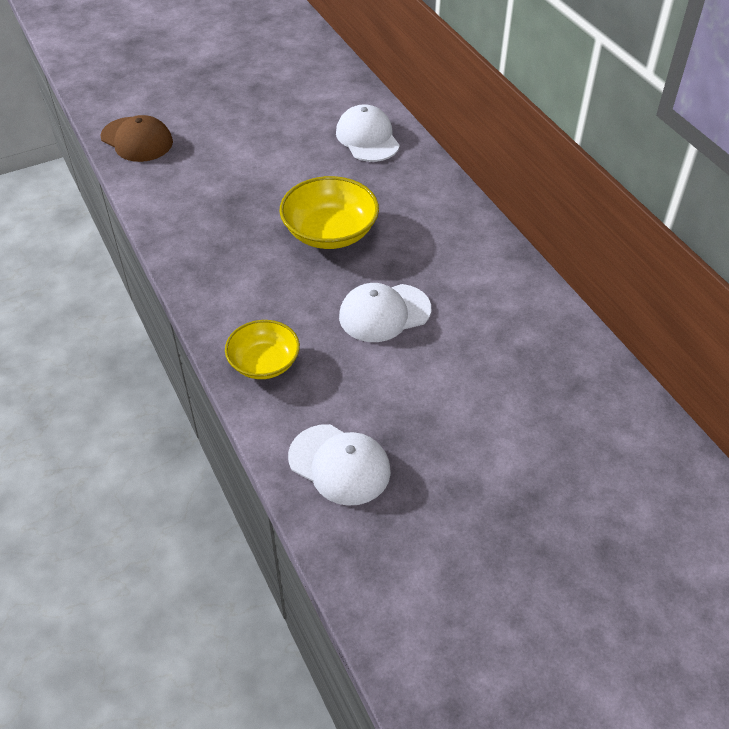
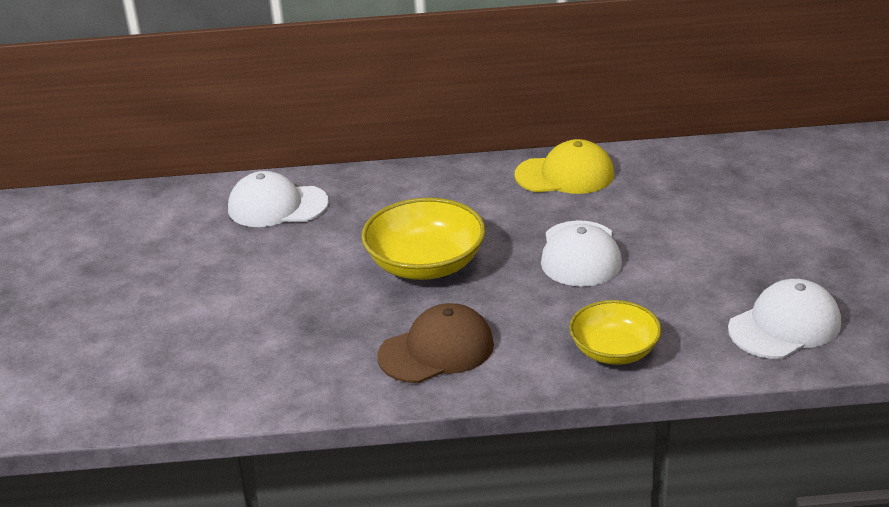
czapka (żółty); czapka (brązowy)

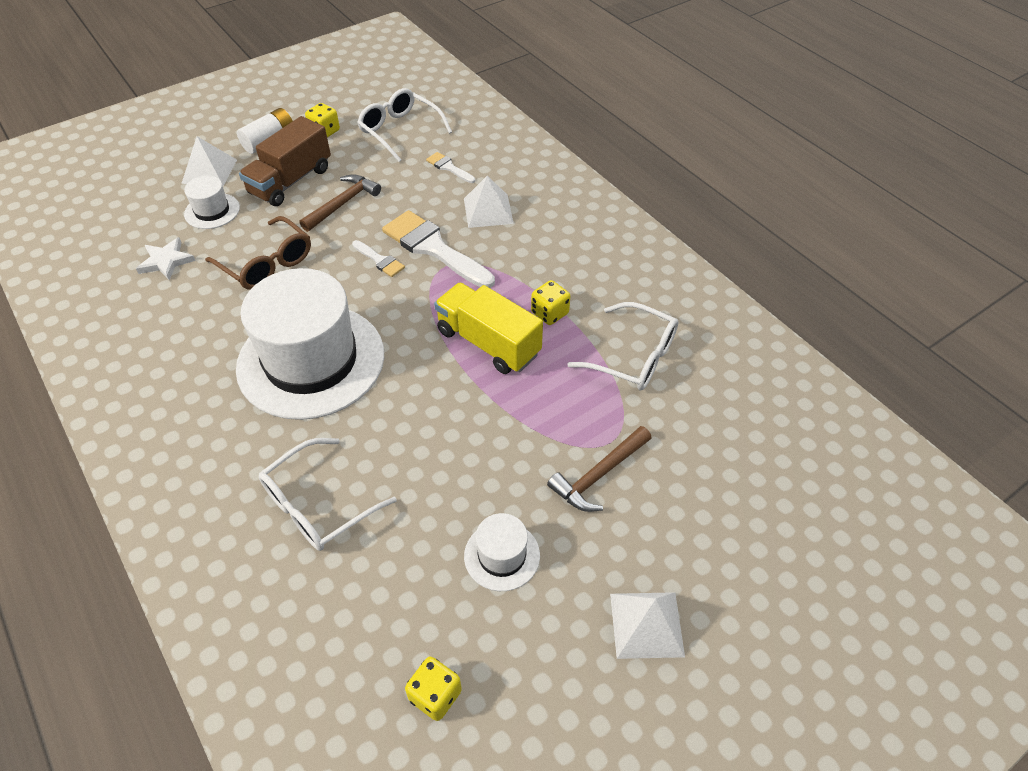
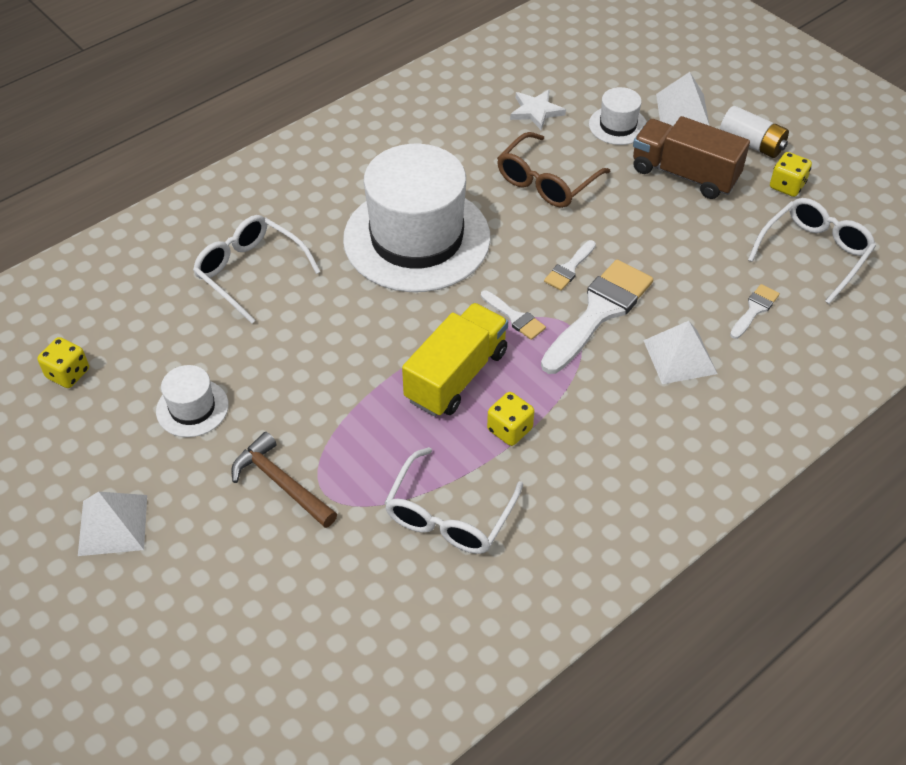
młotek (brązowy) (no. 1 from left in the first image); pędzel (biały) (no. 1 from left)

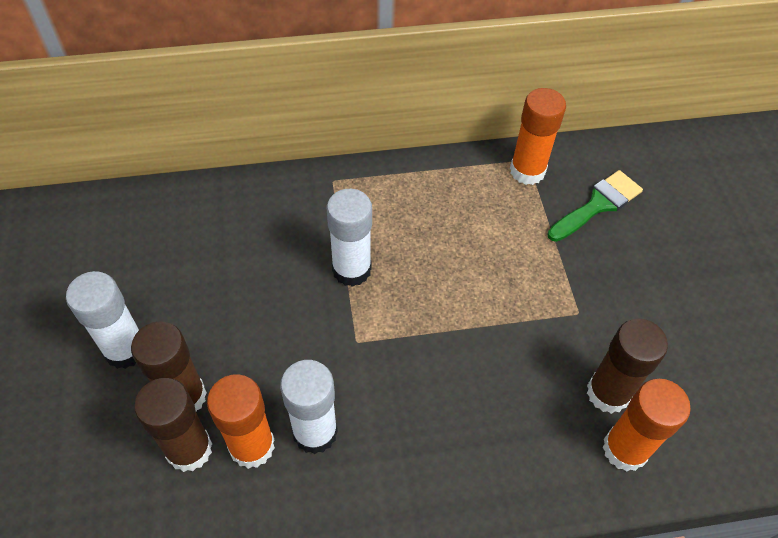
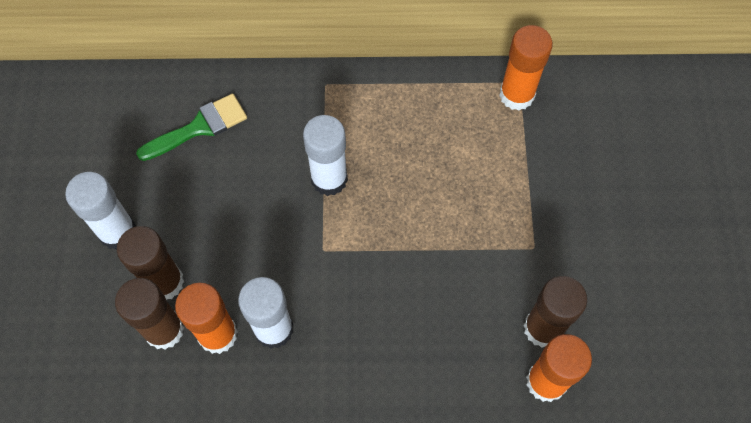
pędzel (zielony)

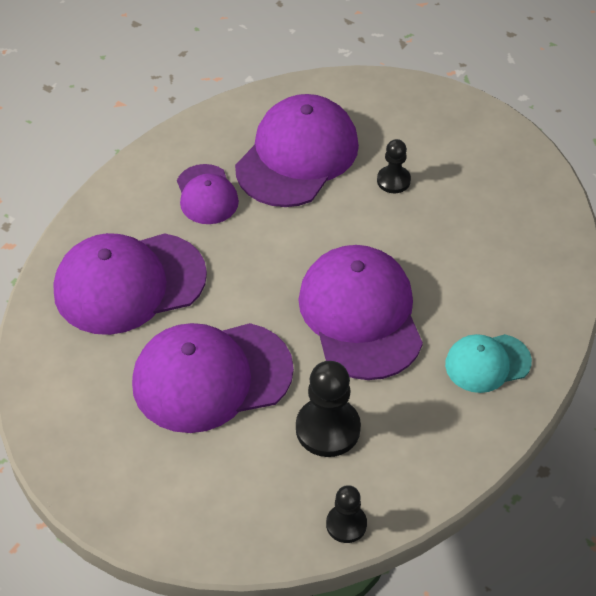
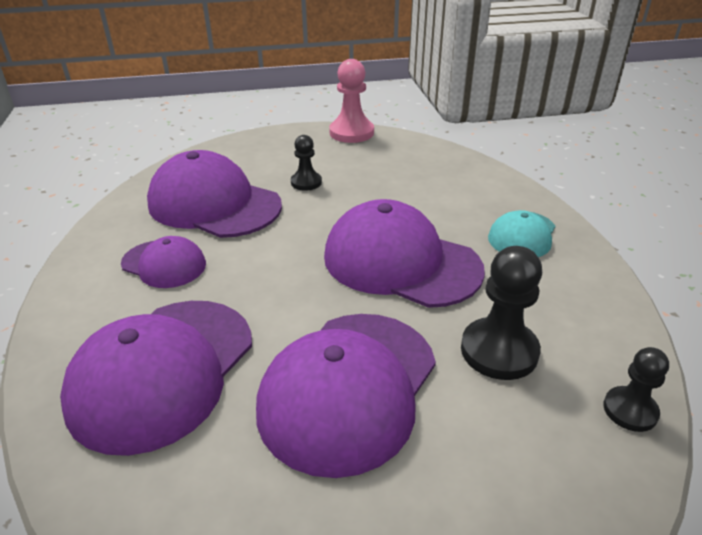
pionek (różowy); czapka (fioletowy) (no. 3 from left)

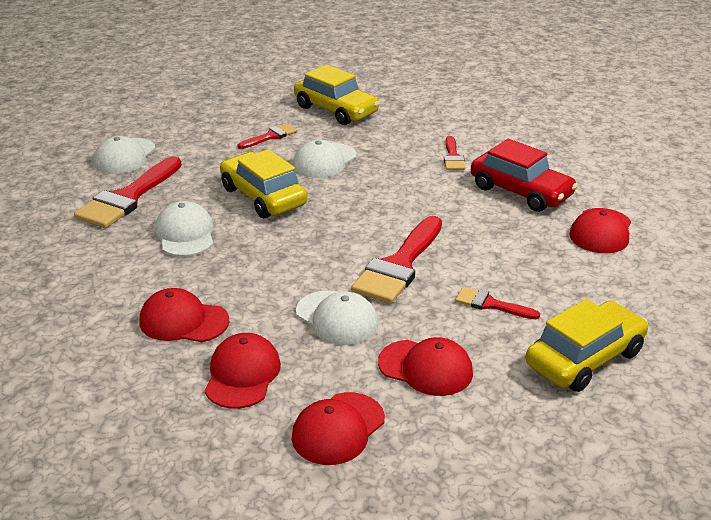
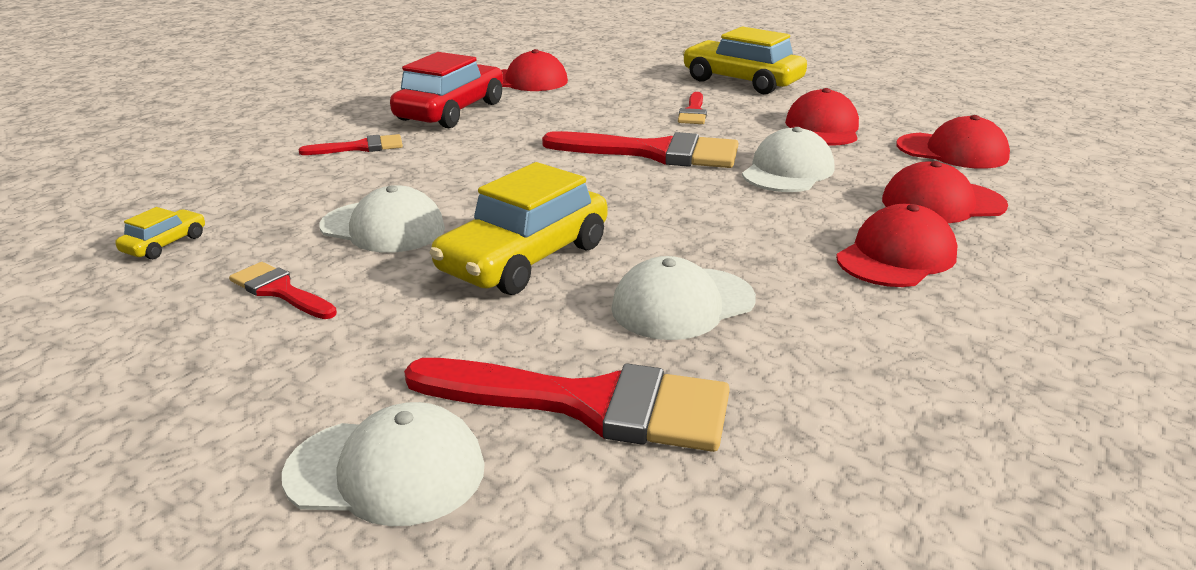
czapka (czerwony) (no. 3 from left); samochód (żółty) (no. 1 from left)

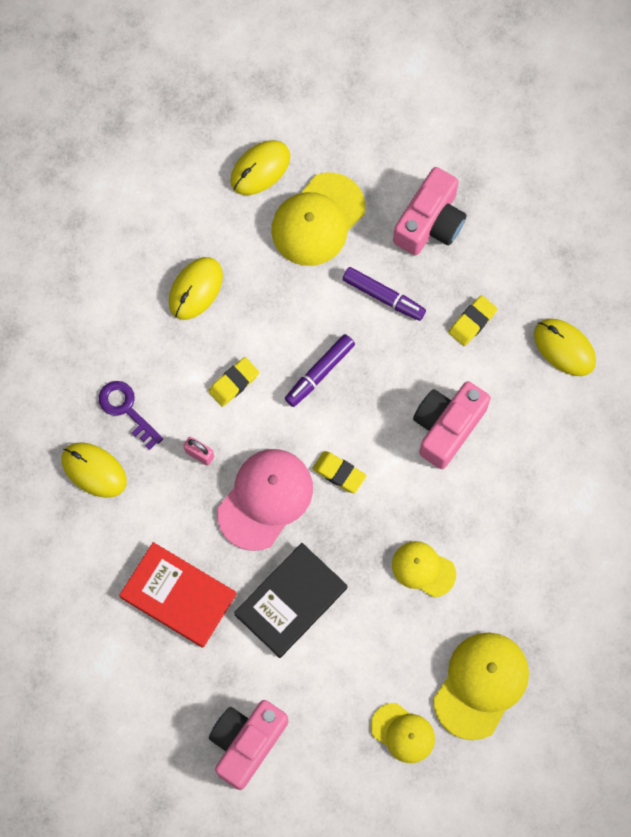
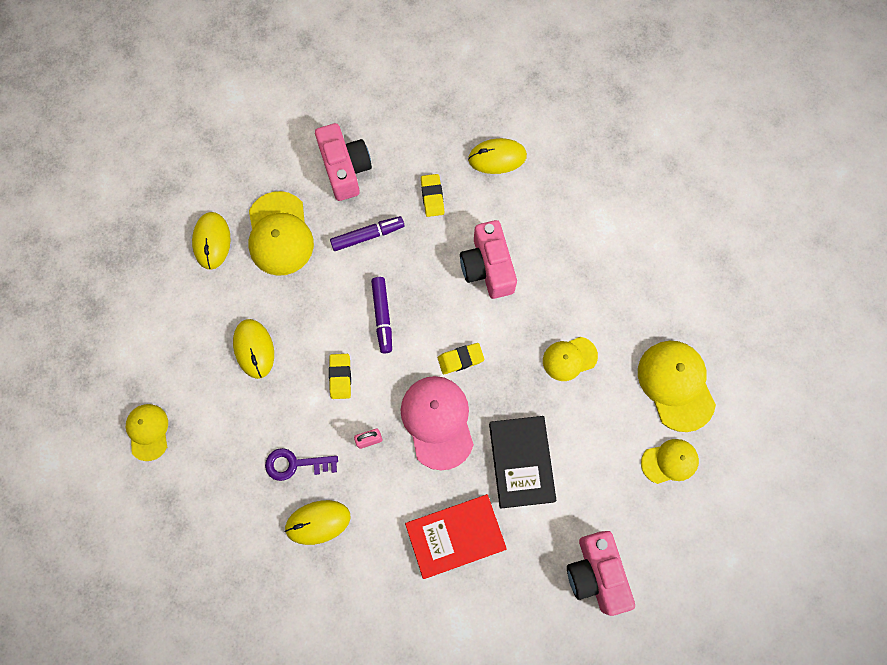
czapka (żółty) (no. 1 from left)

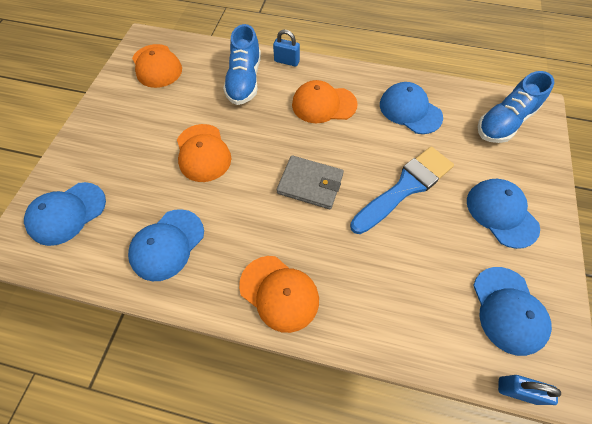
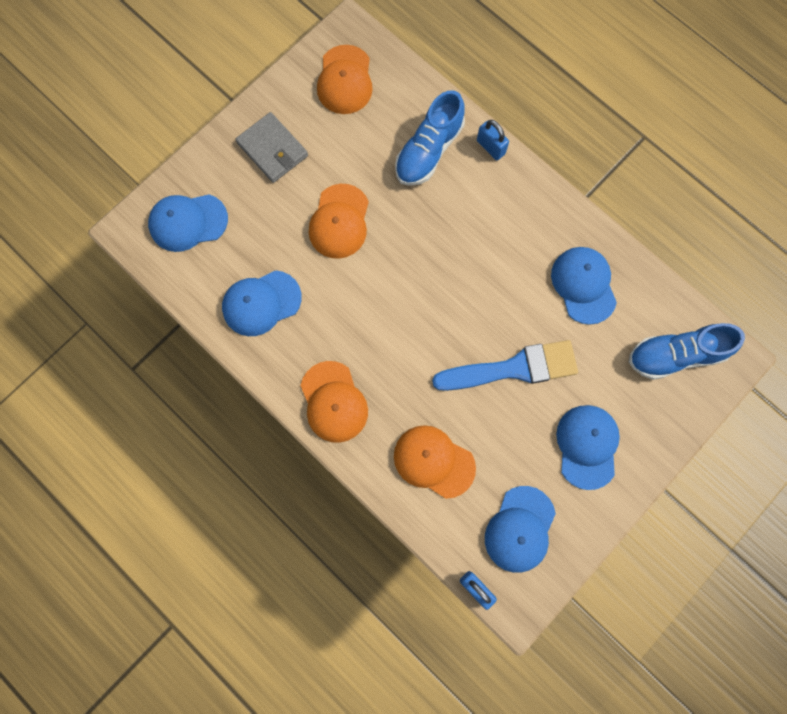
portfel (szary); czapka (pomarańczowy) (no. 4 from left)

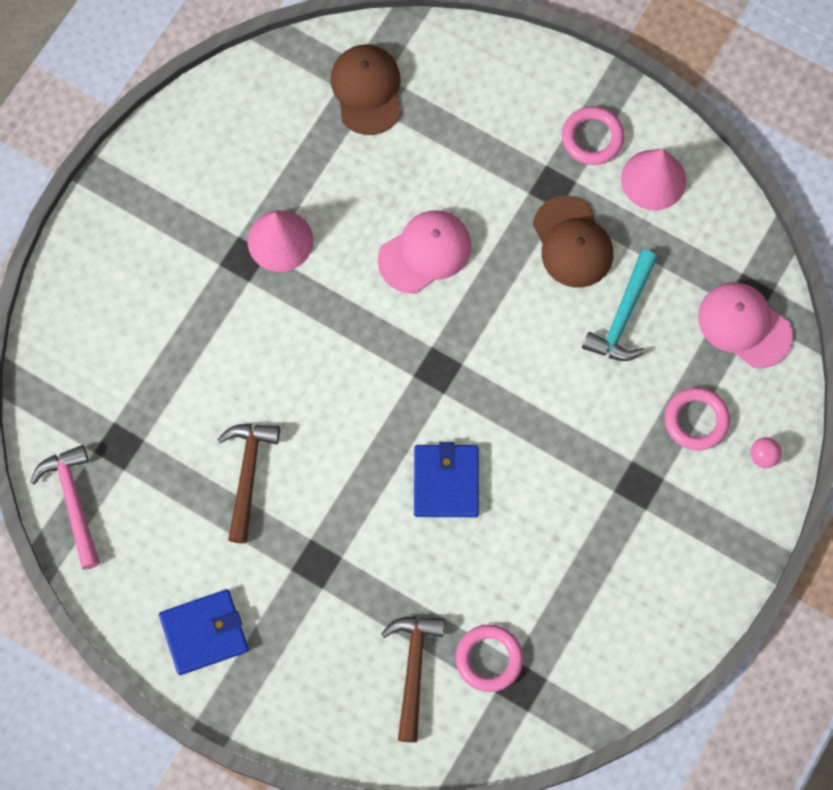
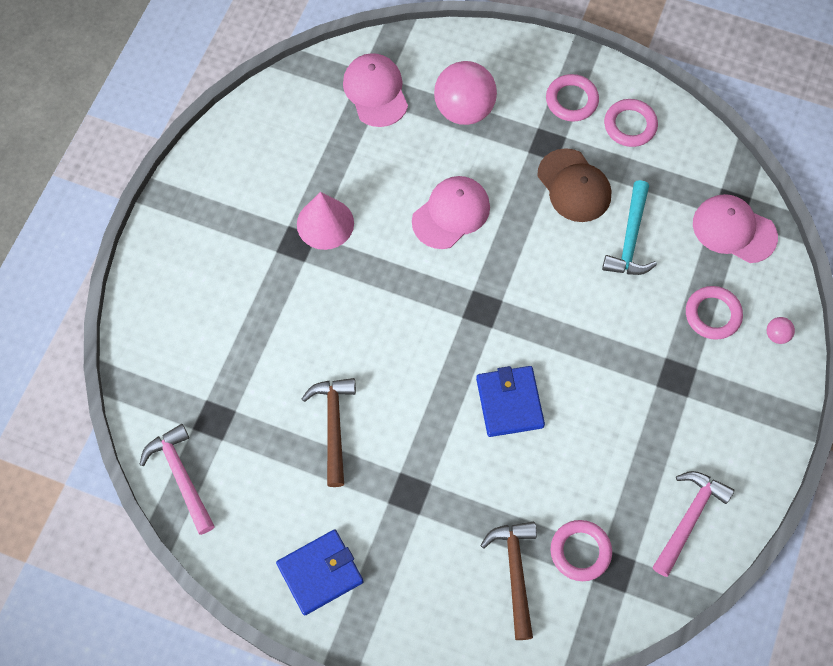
piłka (różowy) (no. 1 from left); młotek (różowy) (no. 2 from left); pierścień (różowy) (no. 3 from left); czapka (różowy) (no. 1 from left)

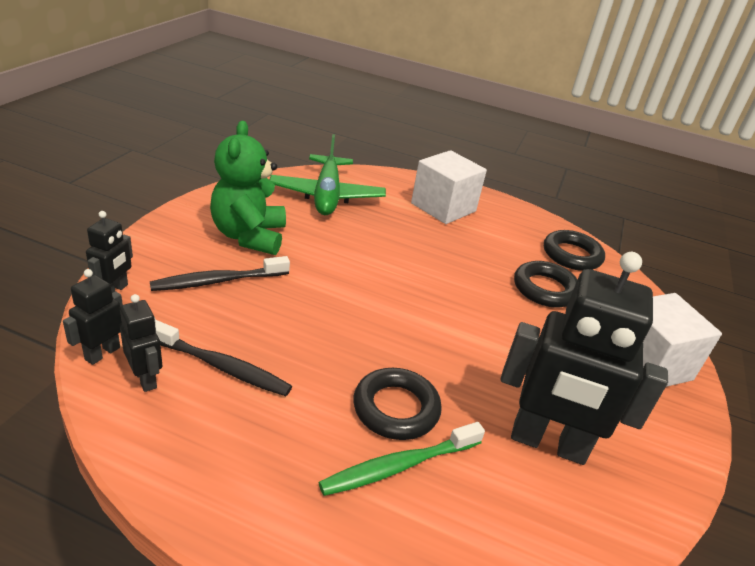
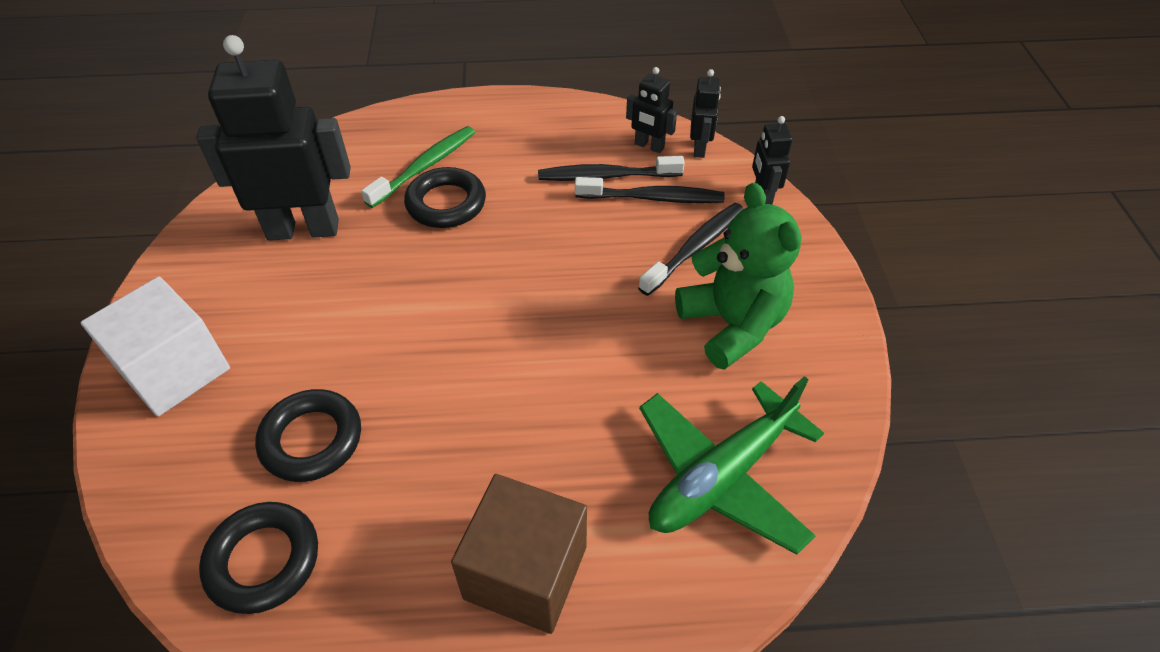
szczoteczka do zębów (czarny) (no. 2 from left); sześcian (brązowy); samolot (zielony)

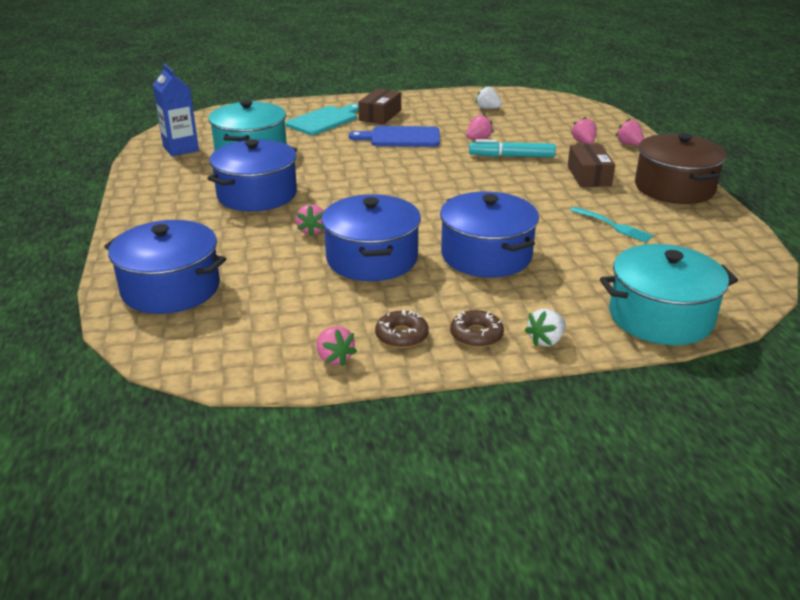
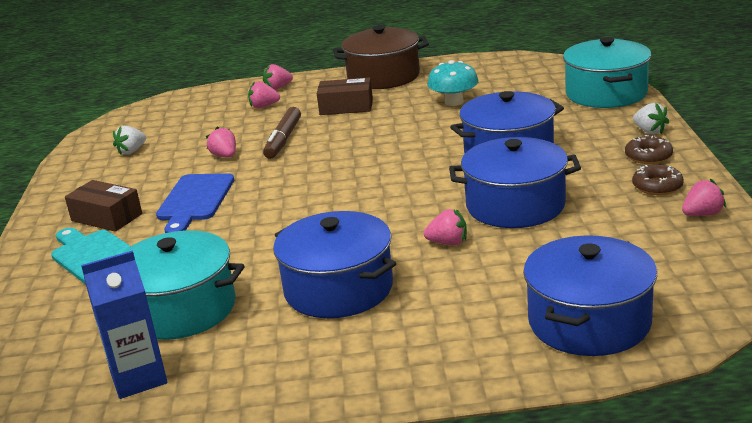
grzyb (turkusowy); flamaster (brązowy)

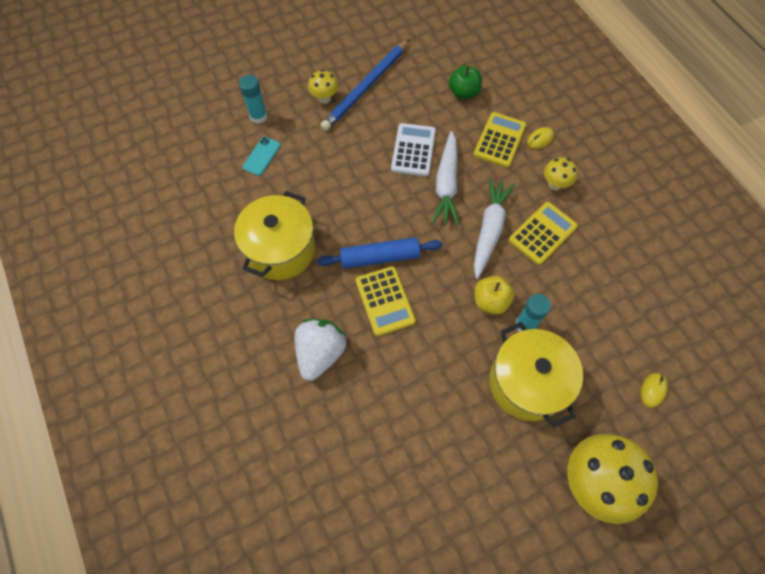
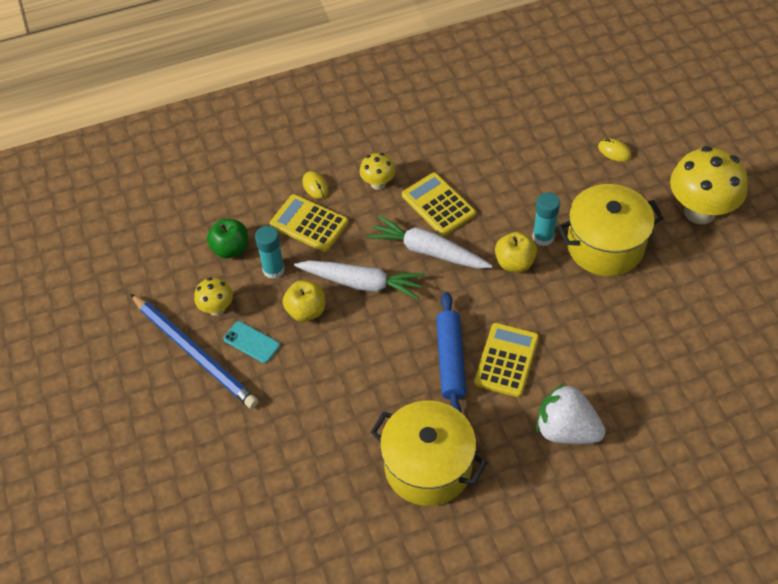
klej w sztyfcie (turkusowy) (no. 1 from left); telefon (turkusowy); grzyb (żółty) (no. 1 from left); jabłko (żółty) (no. 1 from left); kalkulator (żółty) (no. 3 from left)

